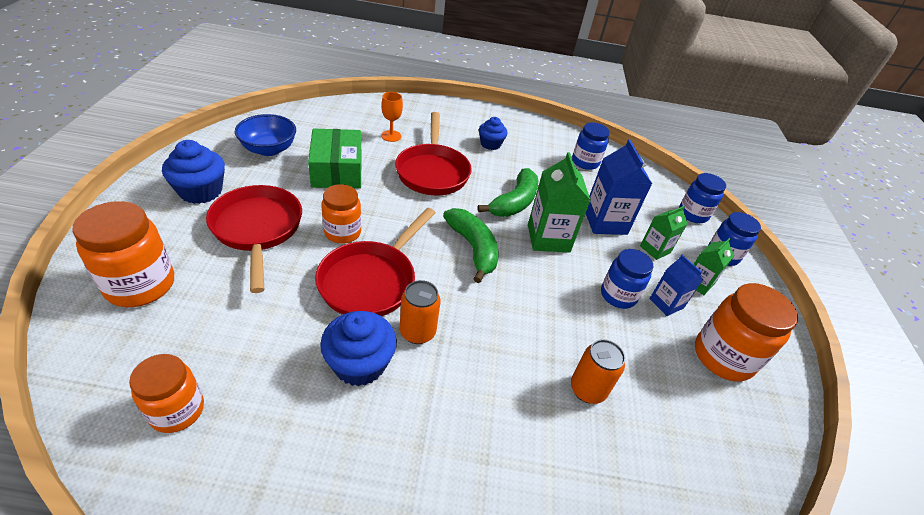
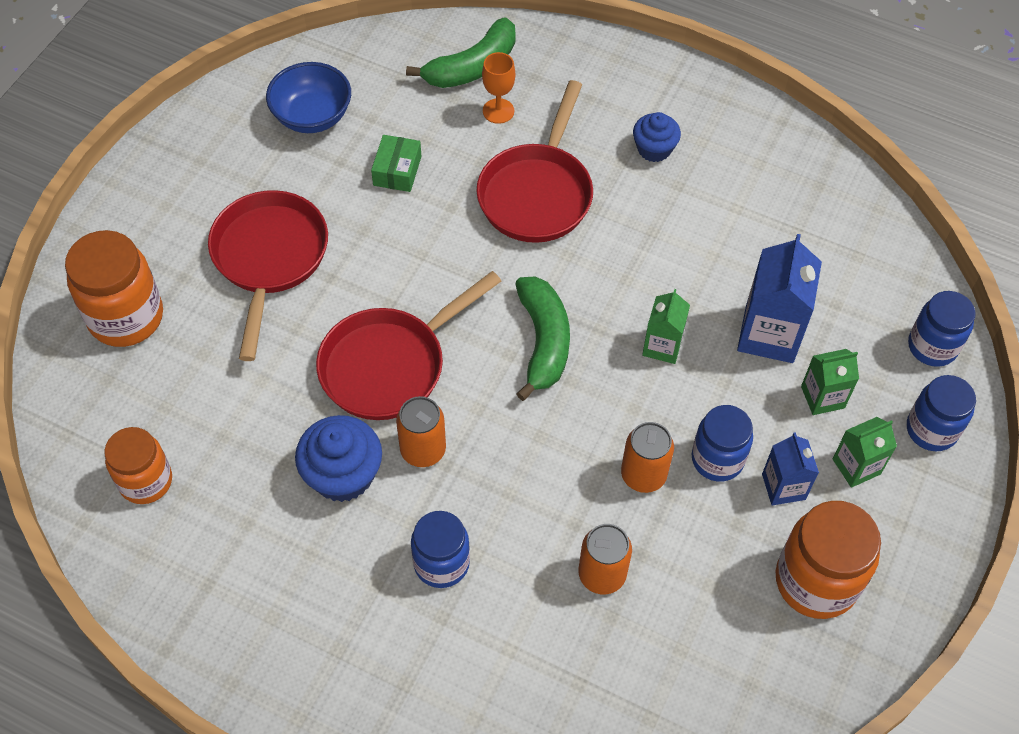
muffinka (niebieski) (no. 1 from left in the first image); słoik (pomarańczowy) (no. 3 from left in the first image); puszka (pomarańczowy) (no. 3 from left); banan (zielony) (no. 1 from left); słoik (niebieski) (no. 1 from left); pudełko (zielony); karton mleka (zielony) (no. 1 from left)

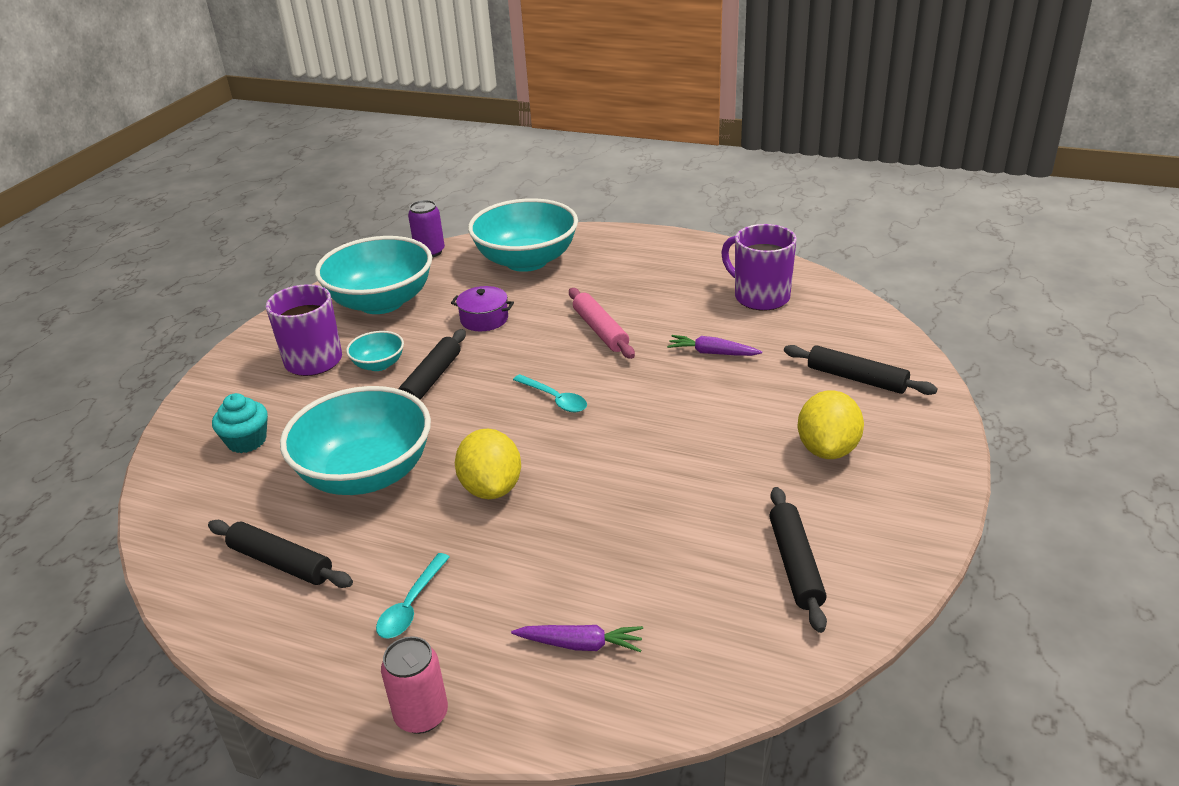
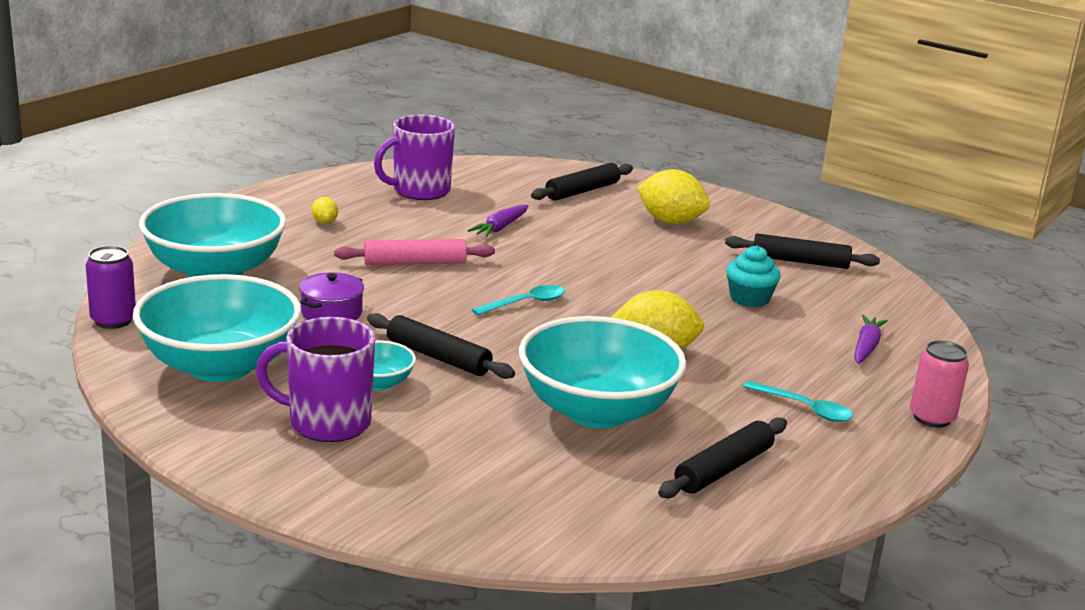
cytryna (żółty) (no. 1 from left); muffinka (turkusowy)

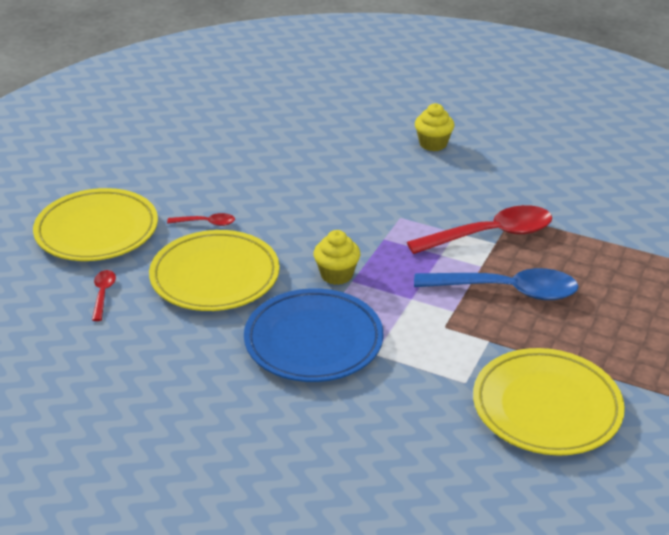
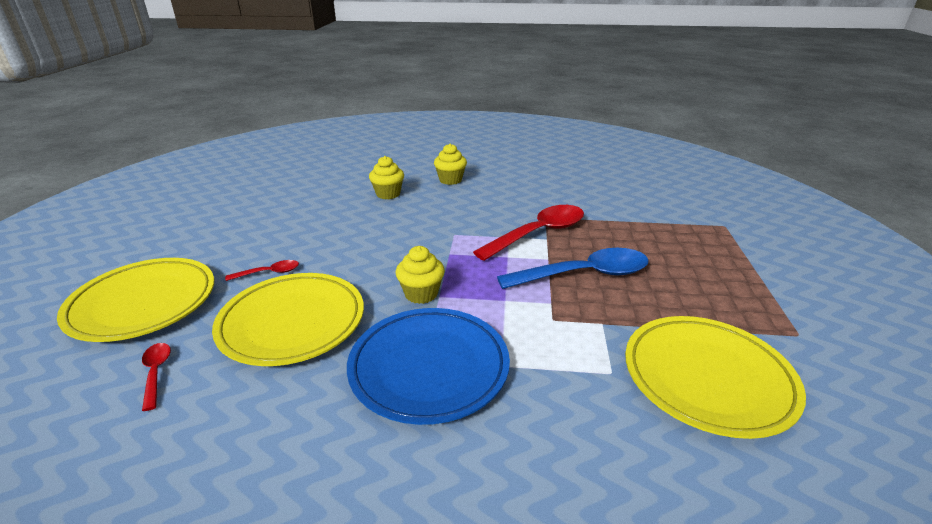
muffinka (żółty) (no. 1 from left)

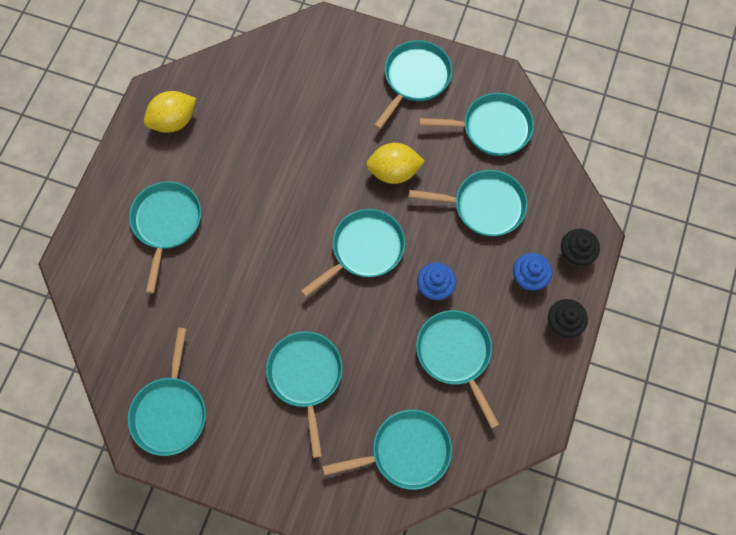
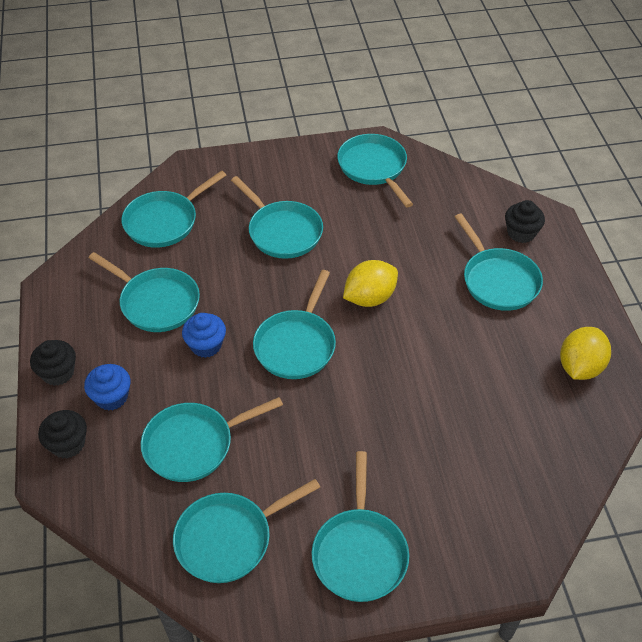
muffinka (czarny) (no. 3 from left); cytryna (żółty) (no. 1 from left)

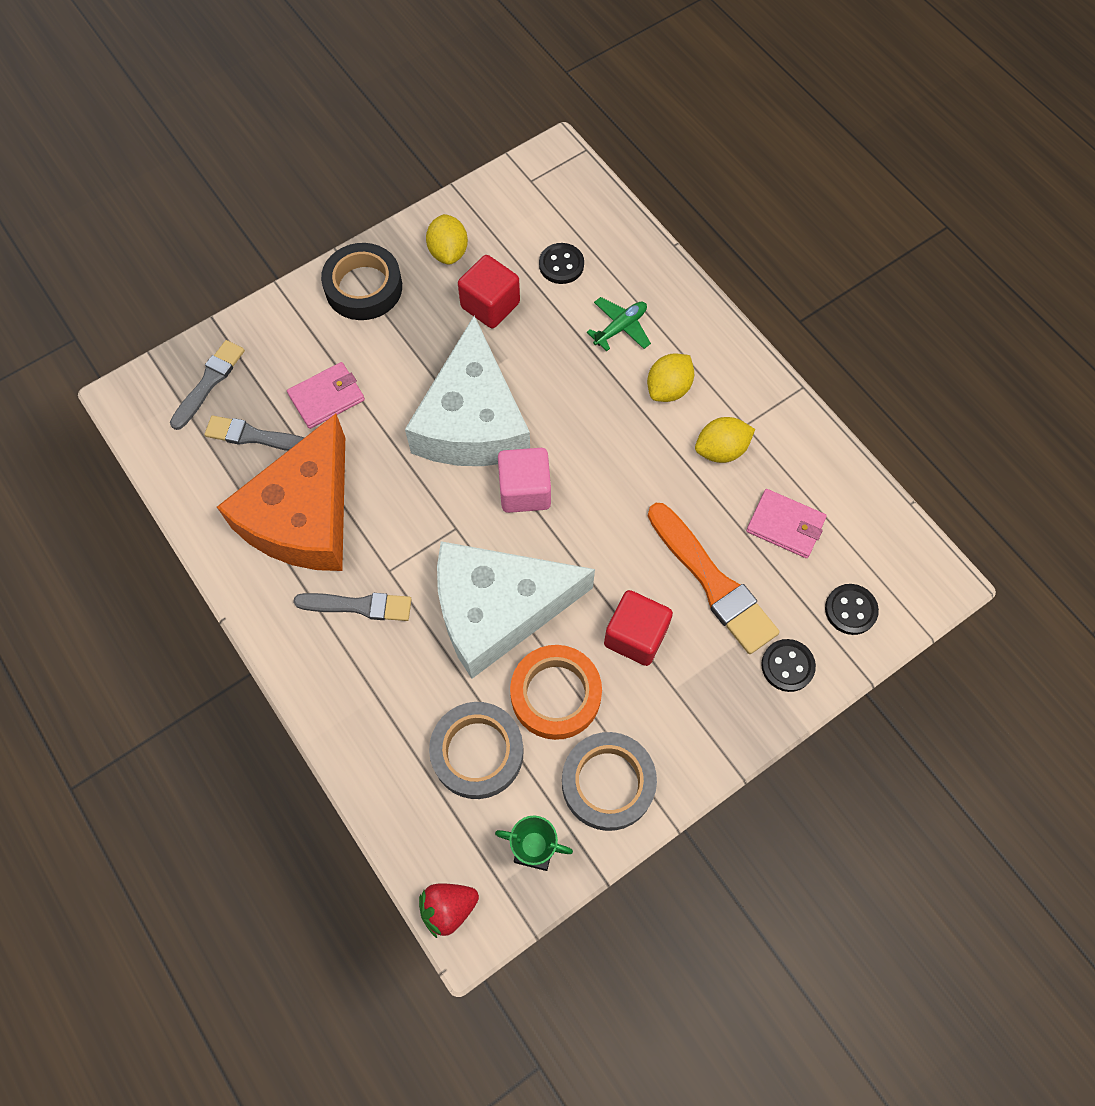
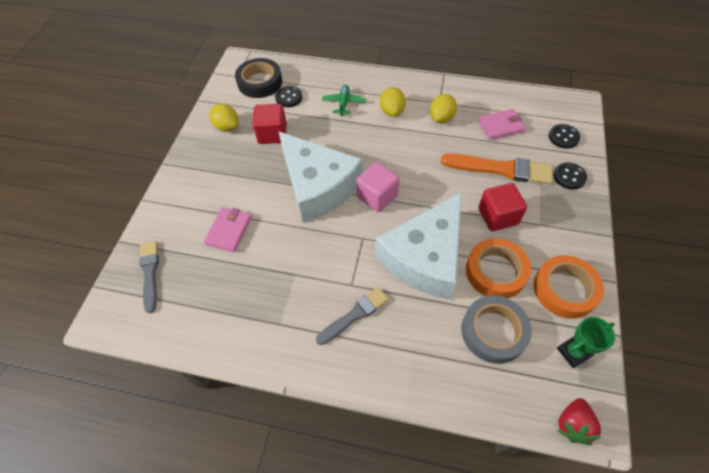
pędzel (szary) (no. 2 from left in the first image); ser (pomarańczowy); taśma klejąca (czarny); taśma klejąca (pomarańczowy) (no. 2 from left)

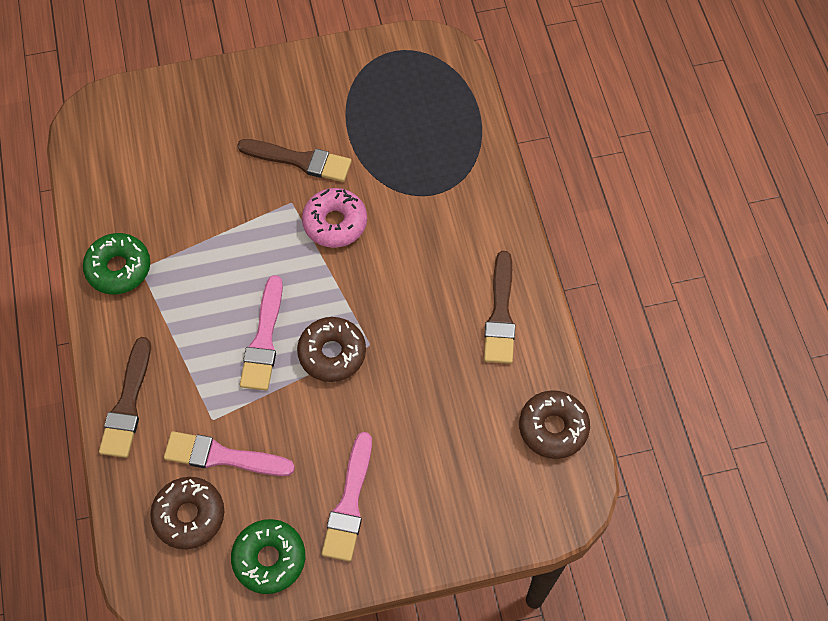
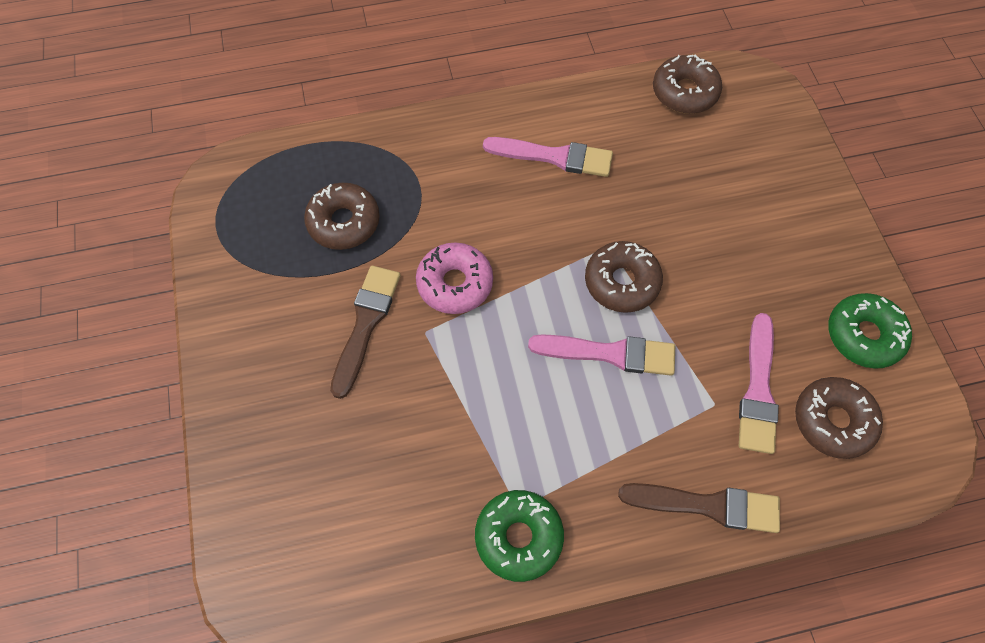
pędzel (brązowy) (no. 3 from left in the first image); donut (brązowy) (no. 1 from left); pędzel (różowy) (no. 1 from left)

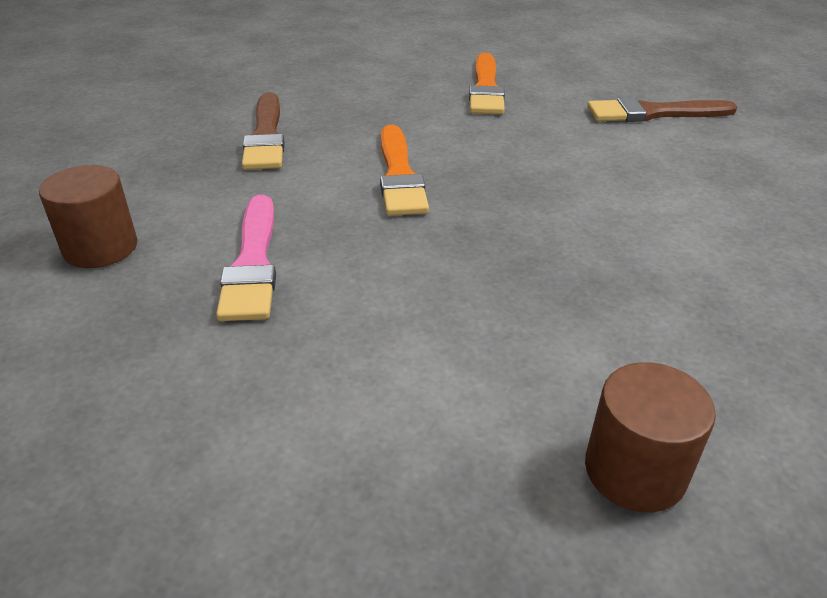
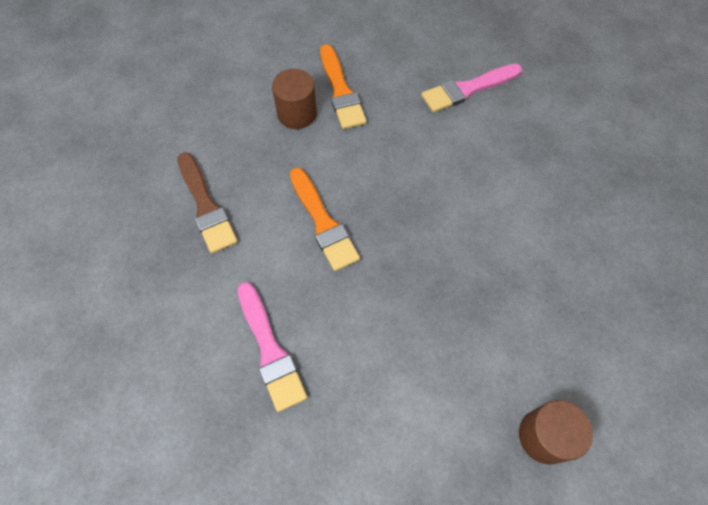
walec (brązowy) (no. 1 from left); pędzel (różowy) (no. 2 from left)

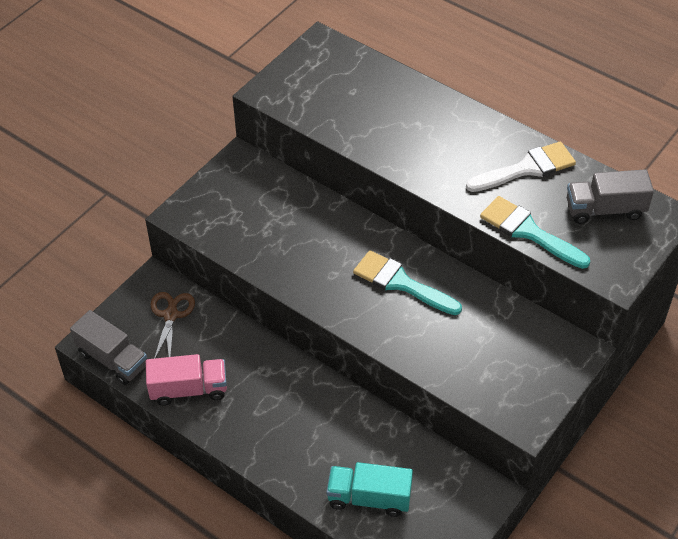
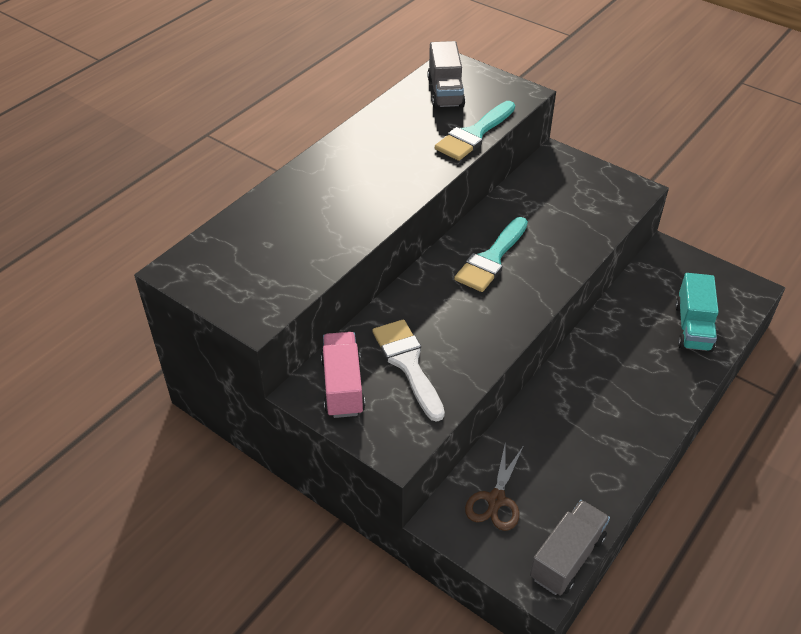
ciężarówka (różowy); pędzel (biały); nożyczki (brązowy)

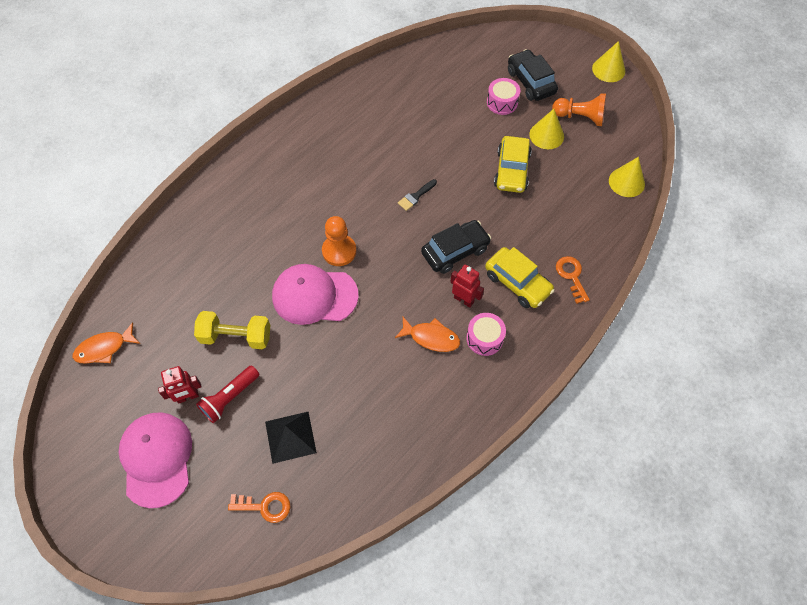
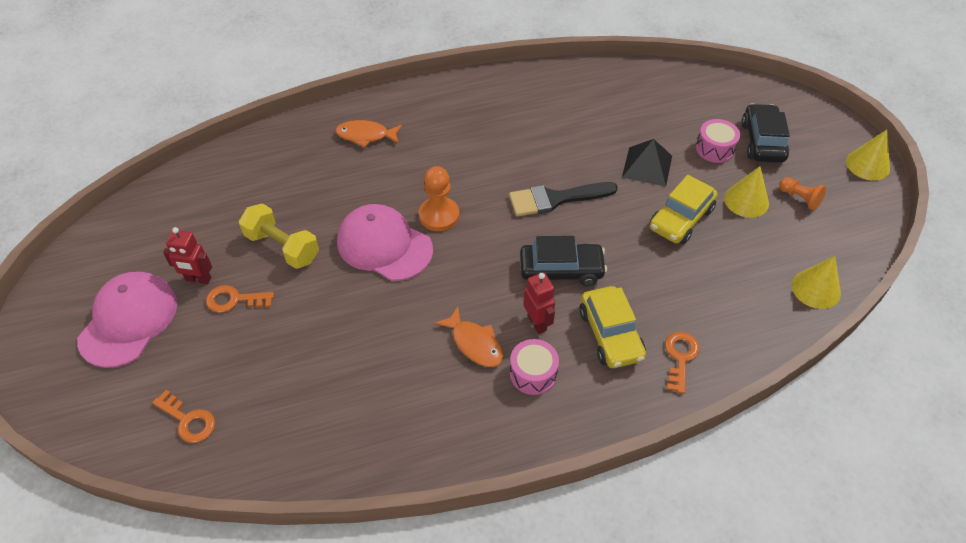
ryba (pomarańczowy) (no. 1 from left); piramida (czarny); klucz (pomarańczowy) (no. 2 from left); pędzel (czarny); pionek (pomarańczowy) (no. 2 from left)

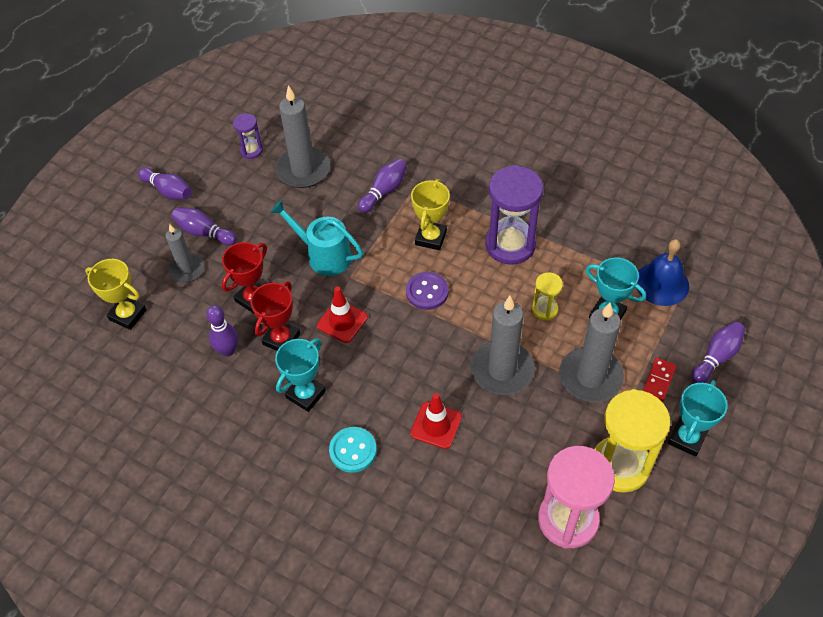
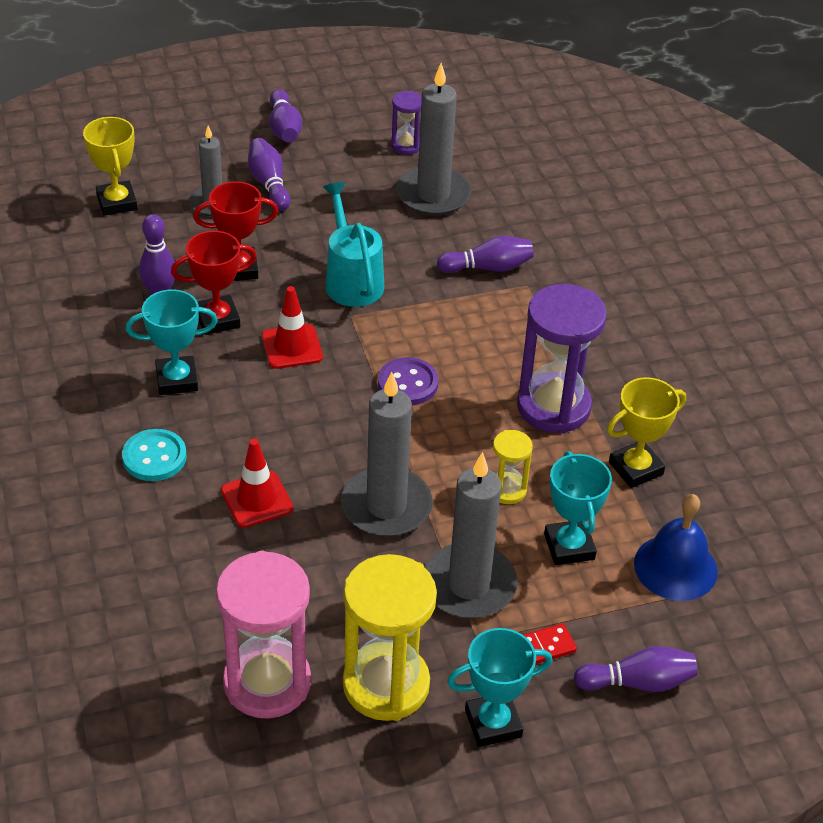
puchar (żółty) (no. 2 from left)

